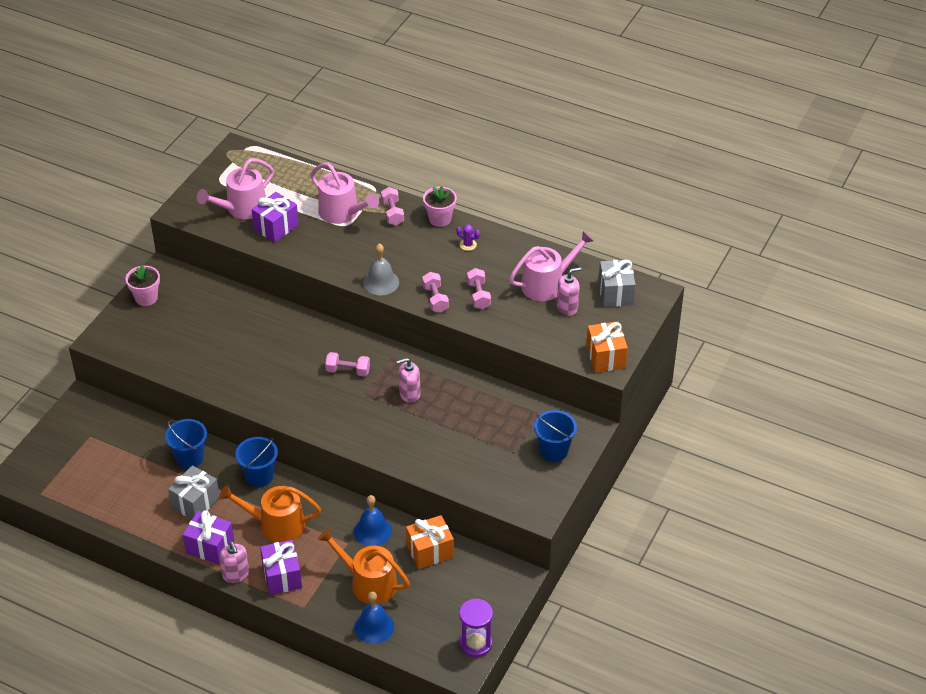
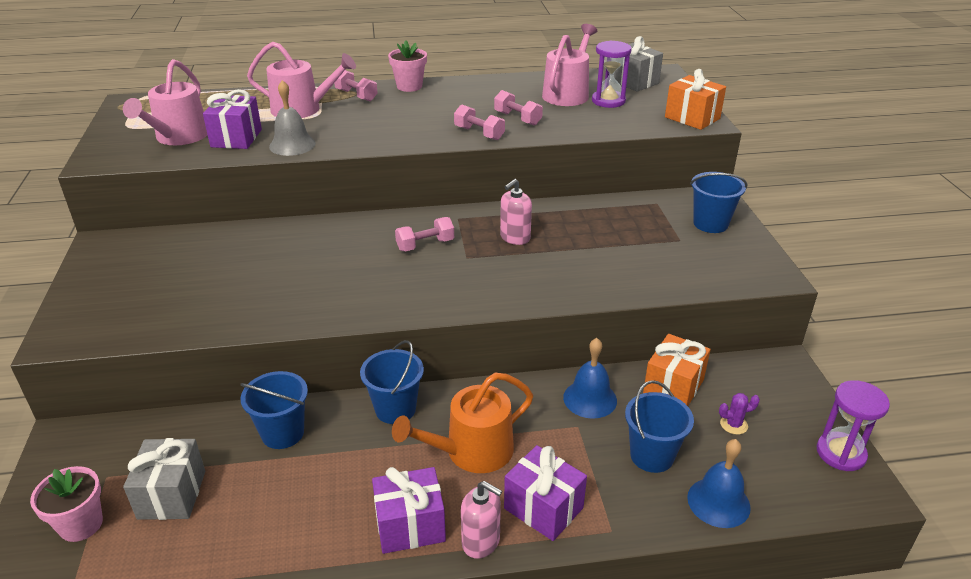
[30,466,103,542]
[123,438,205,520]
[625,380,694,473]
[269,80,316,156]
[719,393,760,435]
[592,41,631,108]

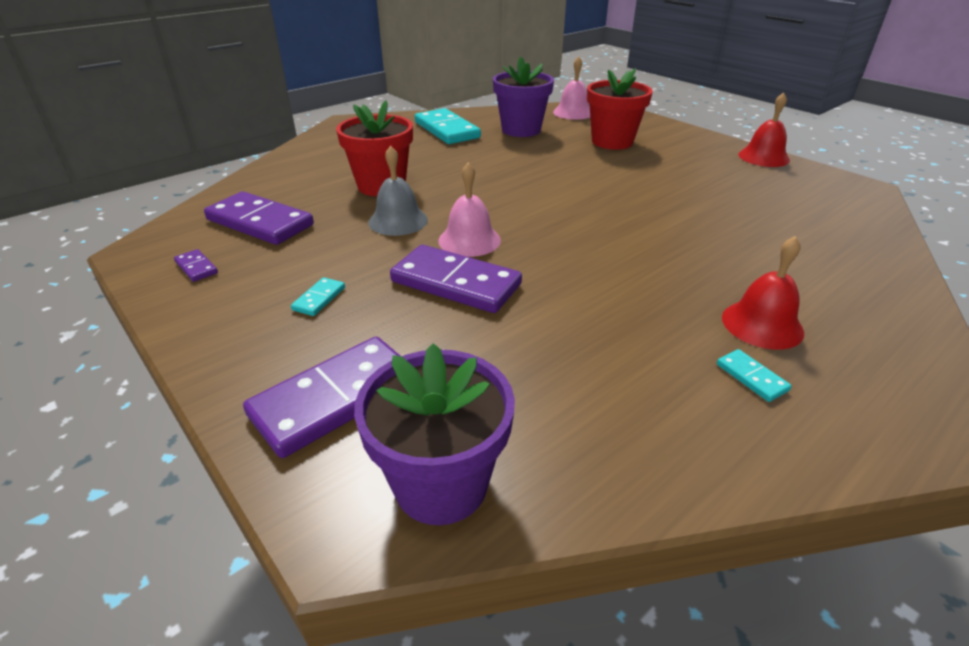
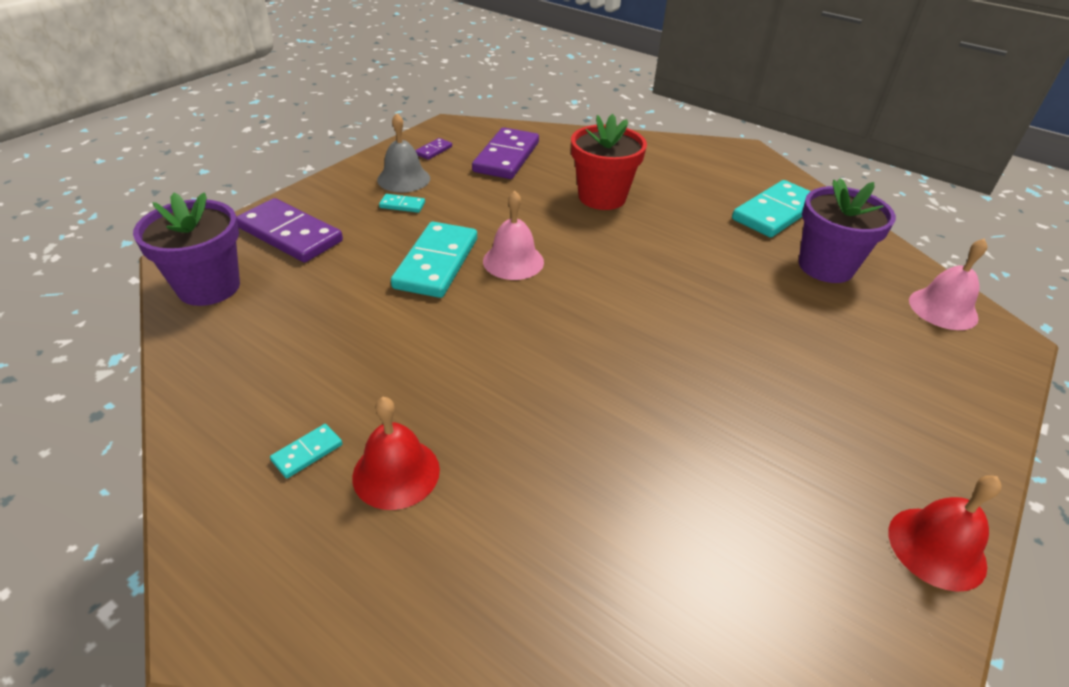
[377,113,430,193]
[391,222,477,298]
[587,68,653,150] (first image)

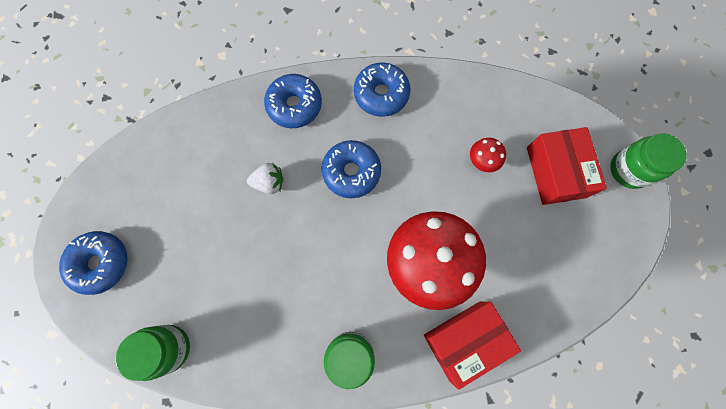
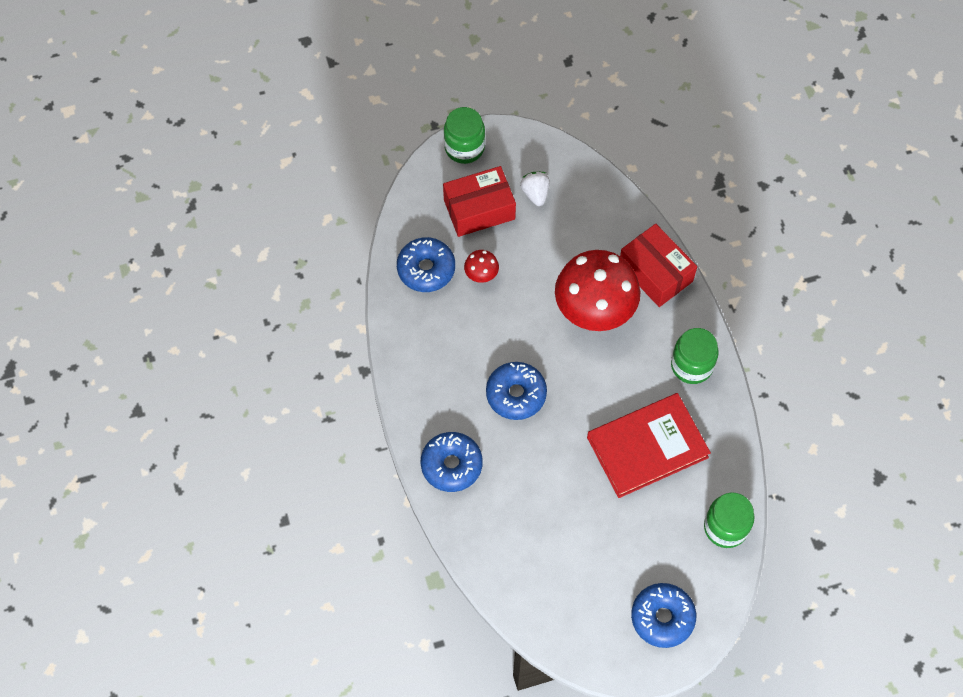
[520,172,550,206]
[397,237,455,292]
[587,393,711,498]

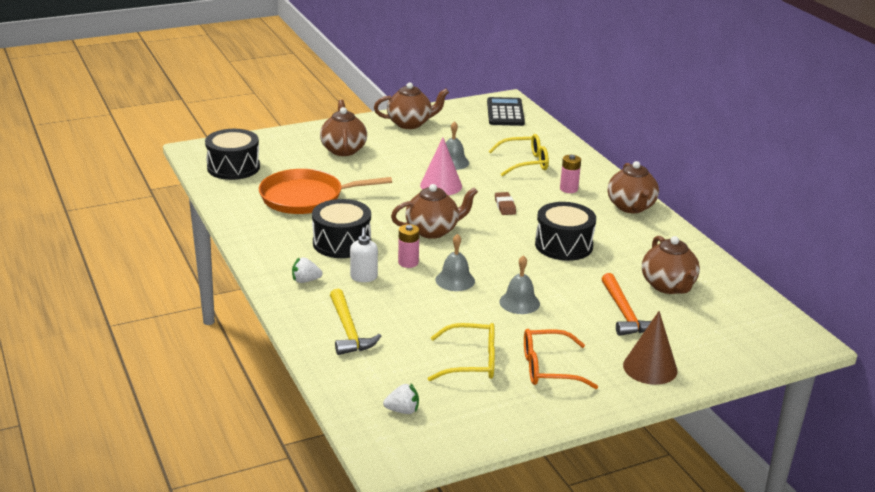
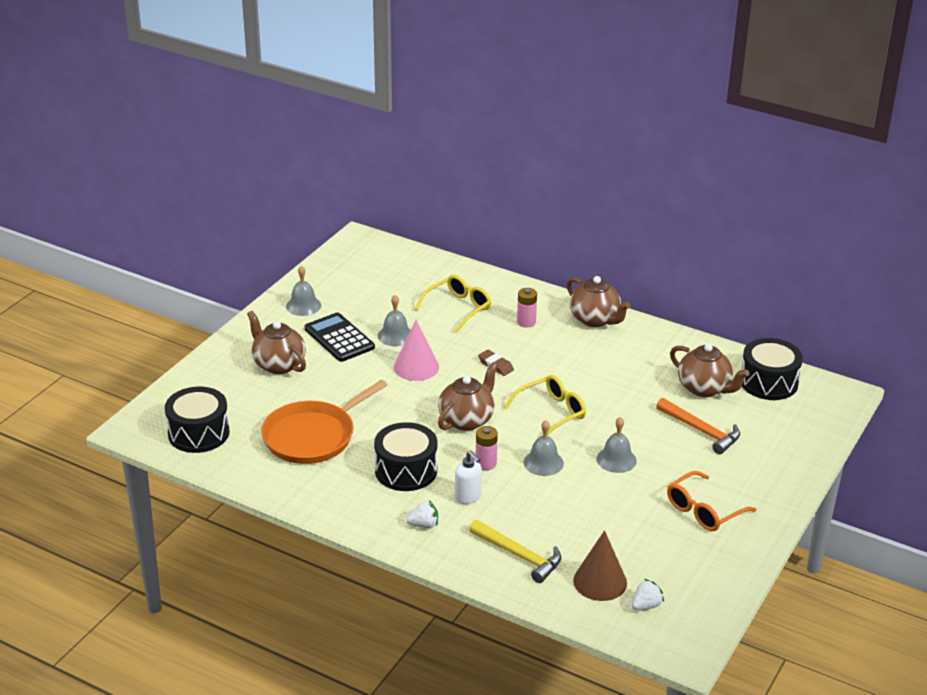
[406,500,438,528]
[286,265,321,316]
[504,375,586,436]
[305,313,375,362]
[742,338,803,400]
[573,530,627,601]

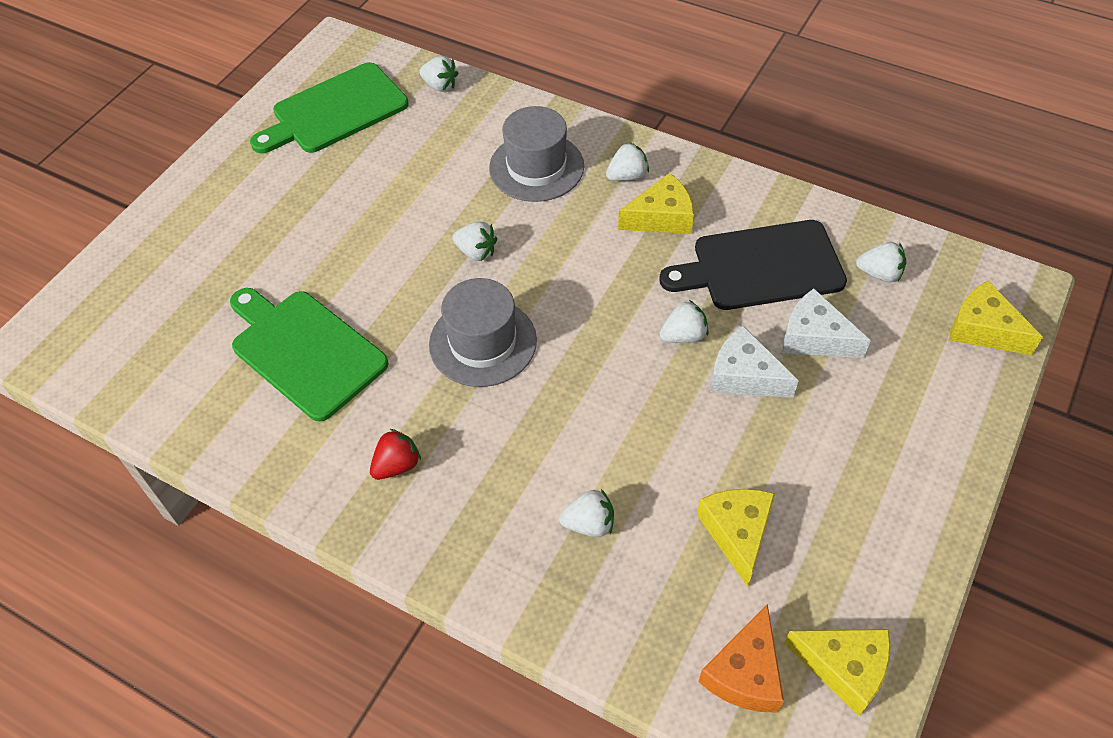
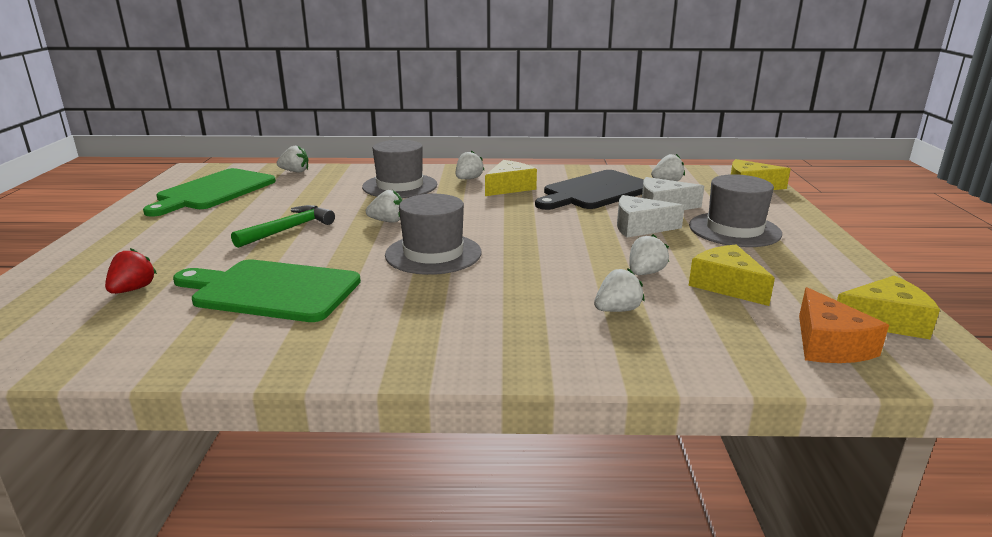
[105,248,157,294]
[629,234,669,275]
[231,205,335,248]
[689,174,782,247]

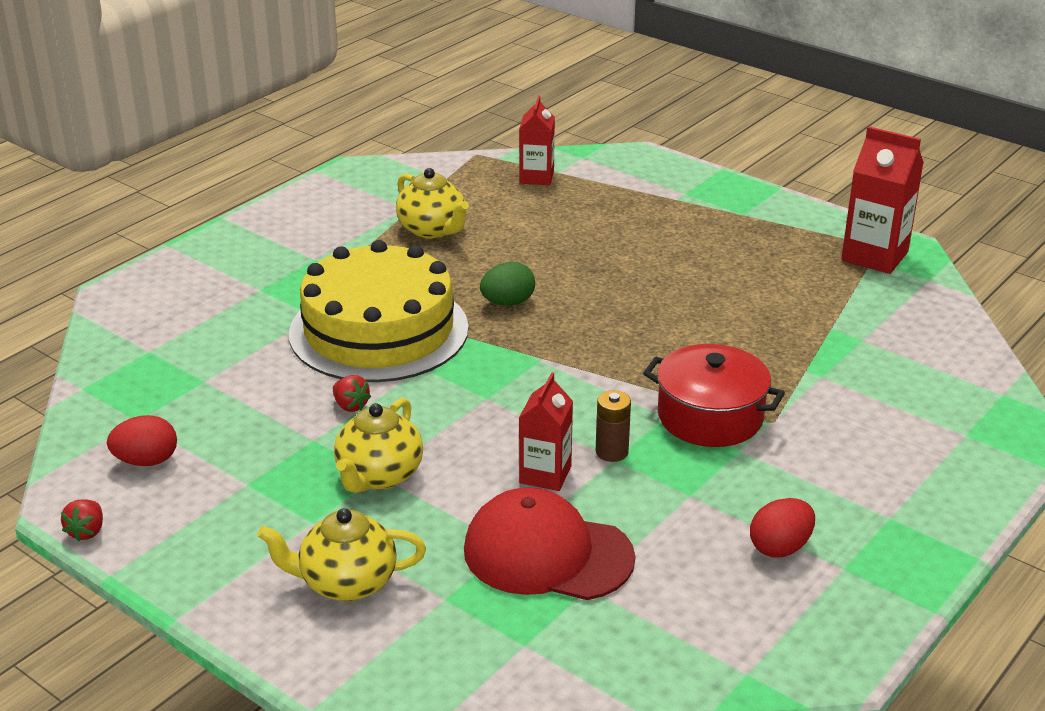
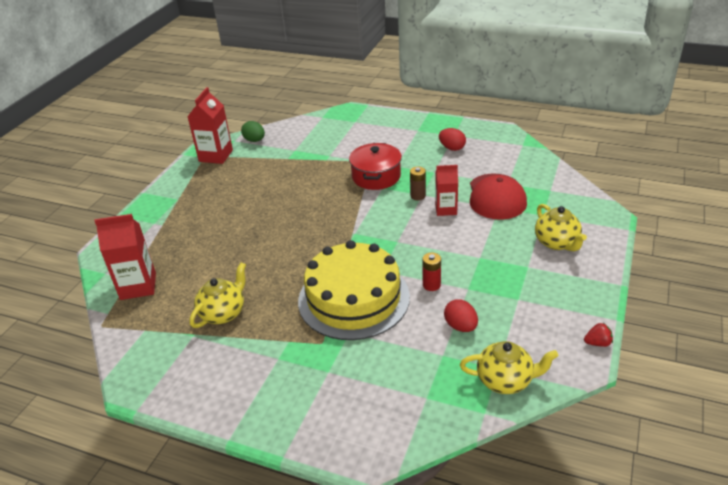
[444,299,478,332]
[422,252,441,291]
[460,341,558,394]
[241,121,265,142]
[94,214,156,300]

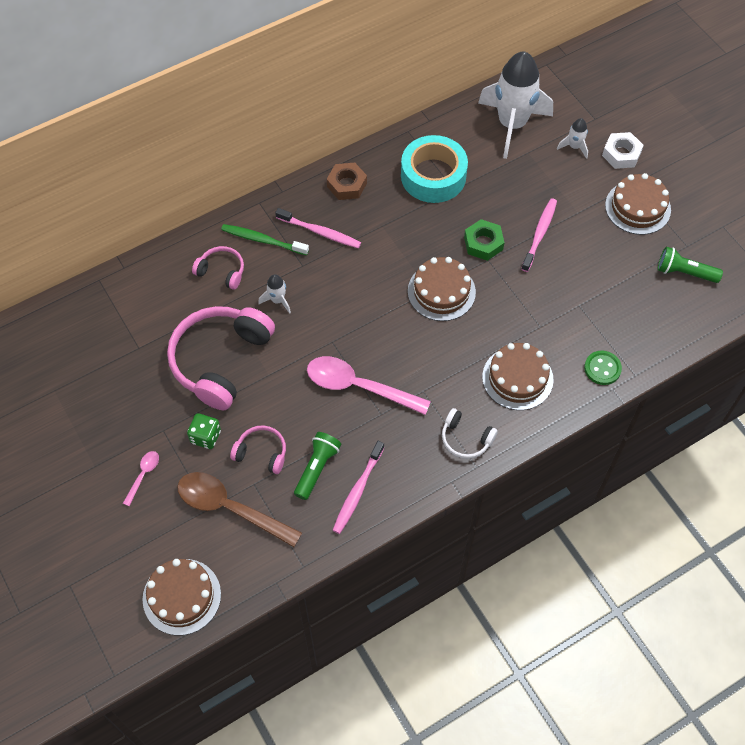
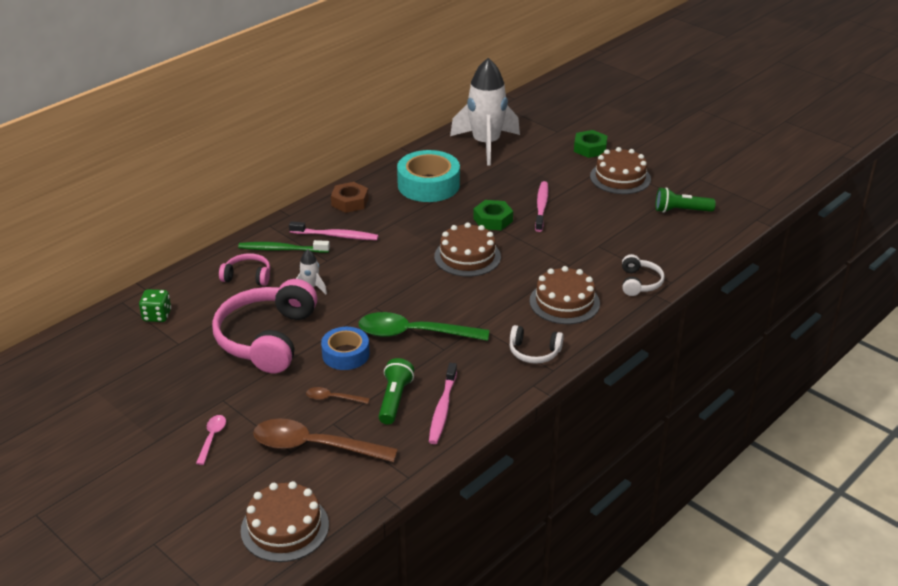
[139,289,171,322]
[306,387,370,404]
[359,312,489,341]
[557,118,588,159] (first image)
[622,254,665,296]
[574,130,608,158]
[321,327,370,370]

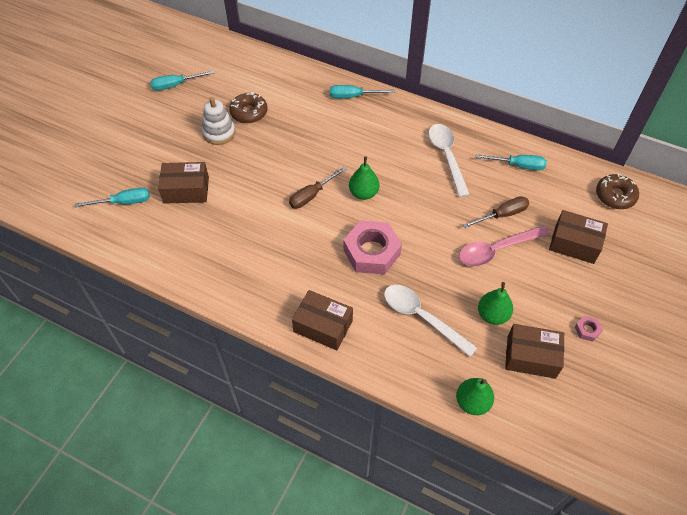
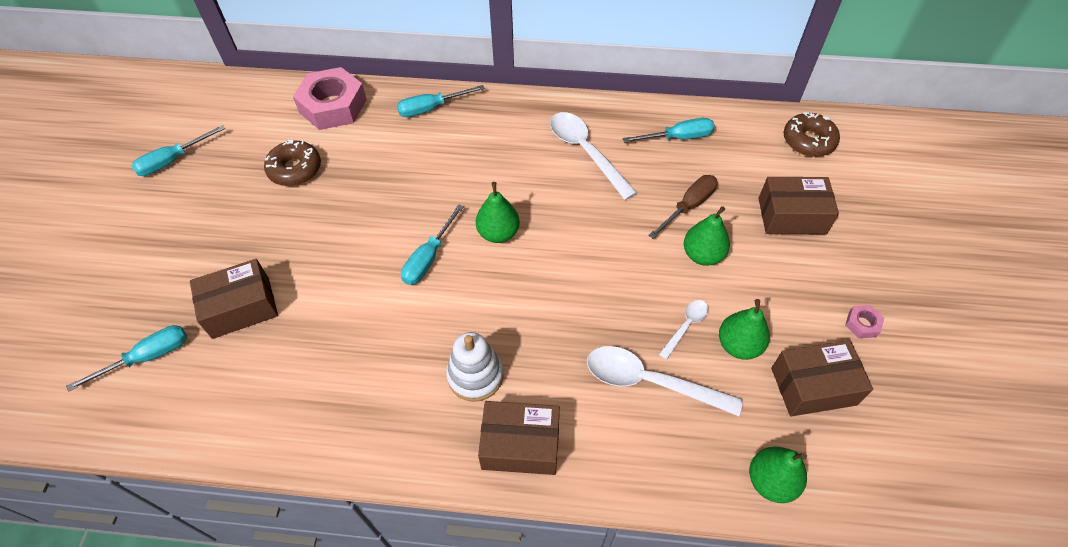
[446,332,503,402]
[401,204,464,285]
[293,67,367,130]
[684,206,730,266]
[658,300,708,360]

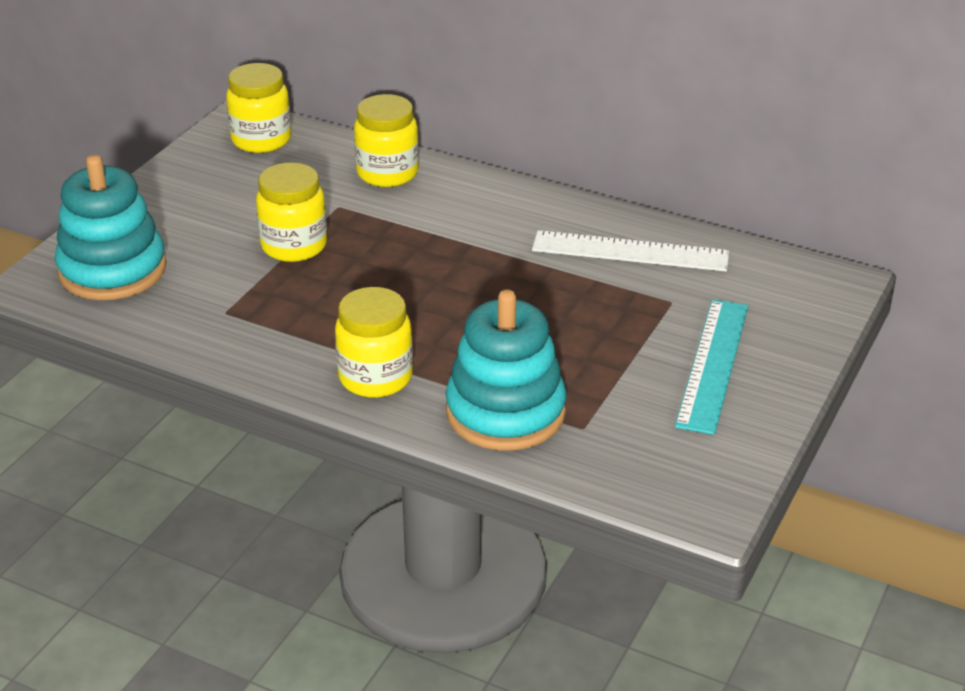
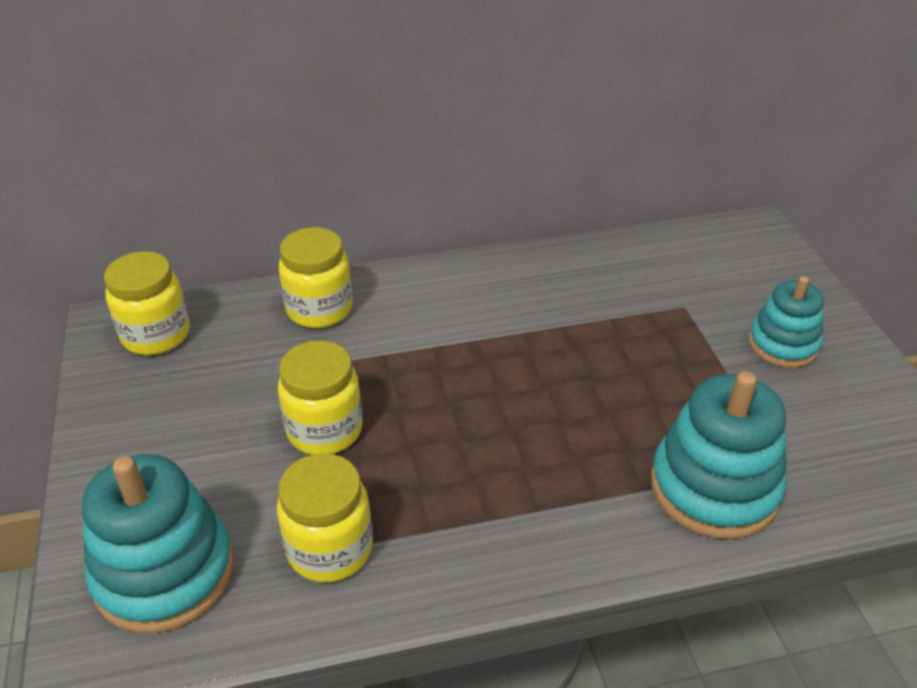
[277,453,373,582]
[532,230,729,272] (first image)
[748,276,824,368]

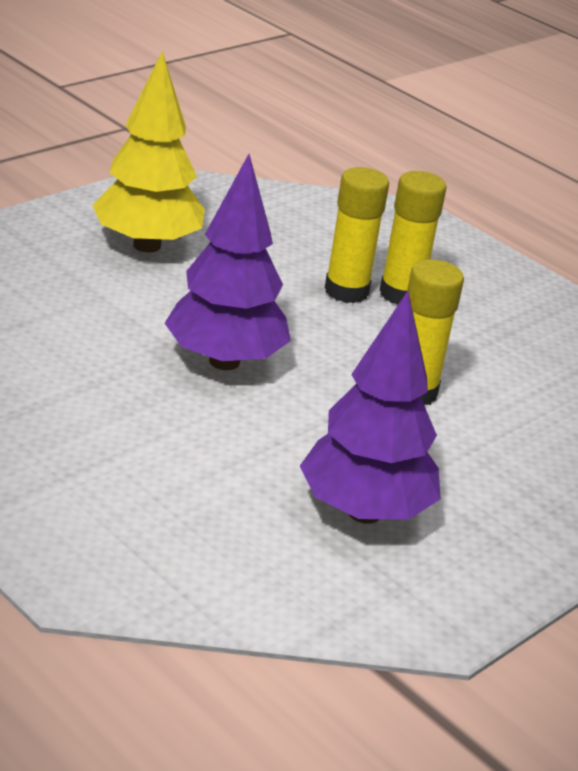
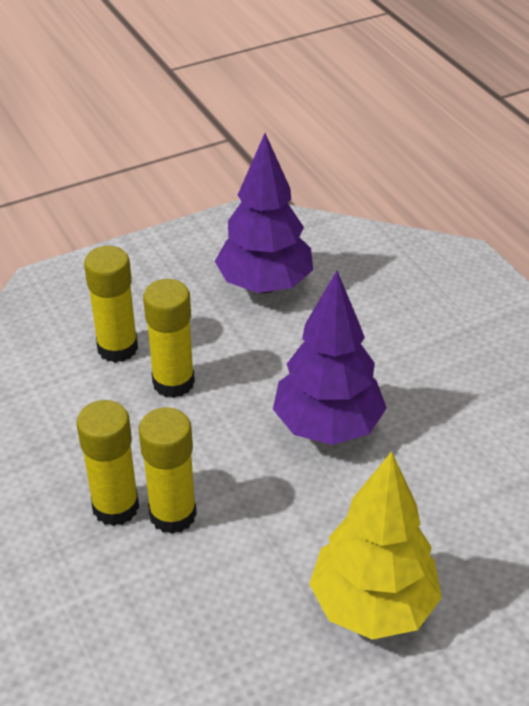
[84,246,138,363]

